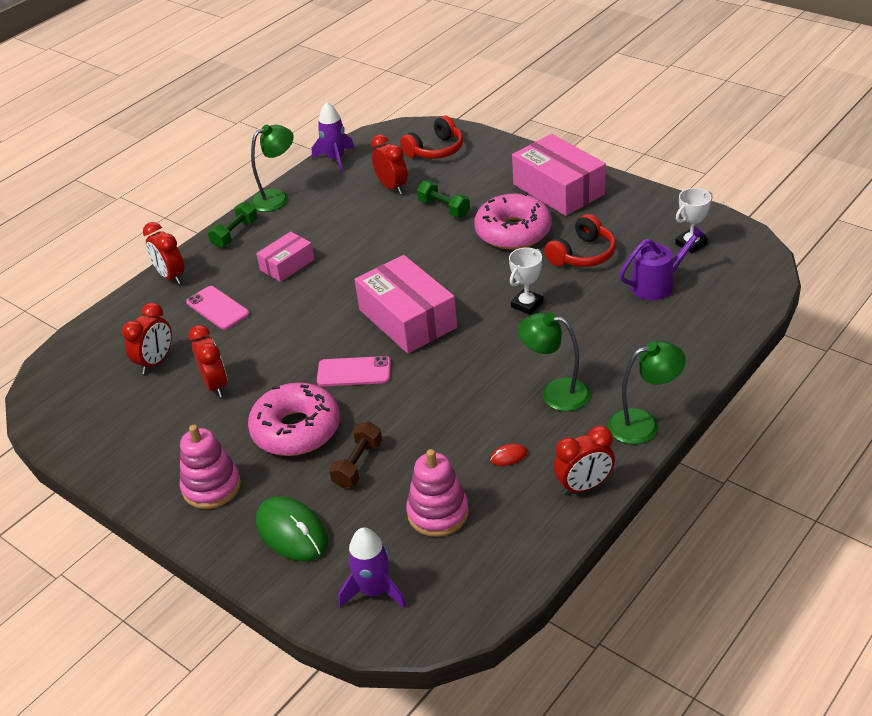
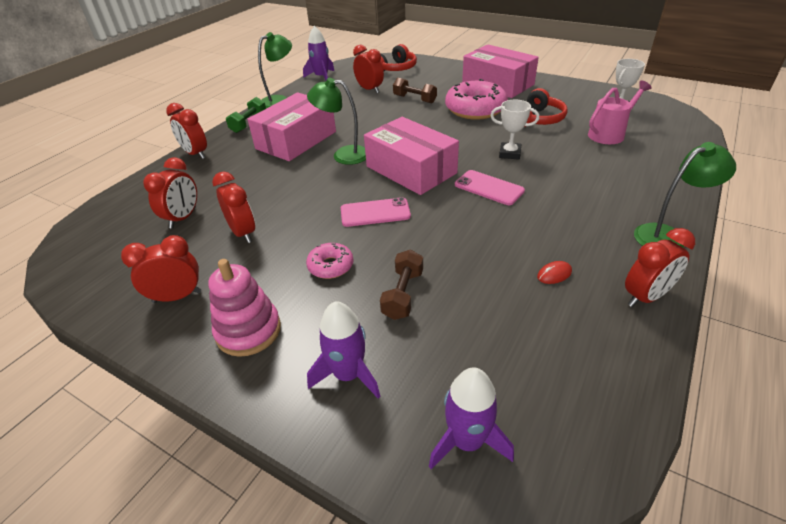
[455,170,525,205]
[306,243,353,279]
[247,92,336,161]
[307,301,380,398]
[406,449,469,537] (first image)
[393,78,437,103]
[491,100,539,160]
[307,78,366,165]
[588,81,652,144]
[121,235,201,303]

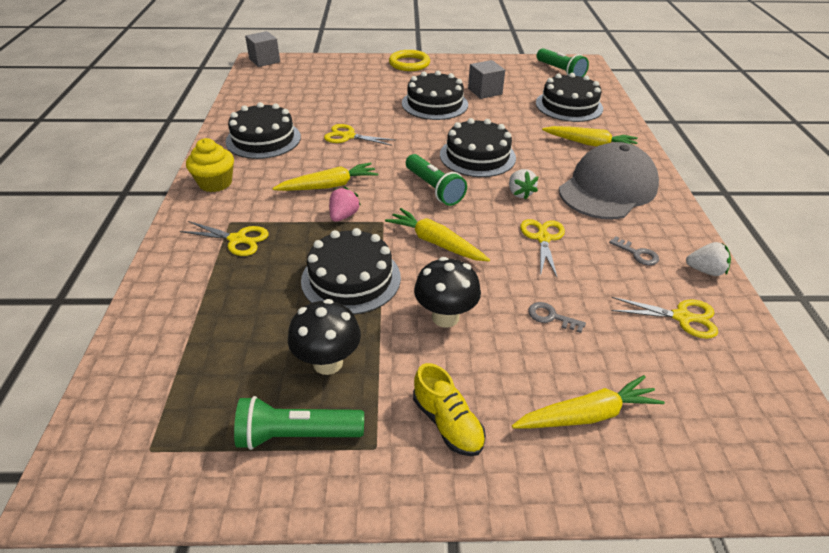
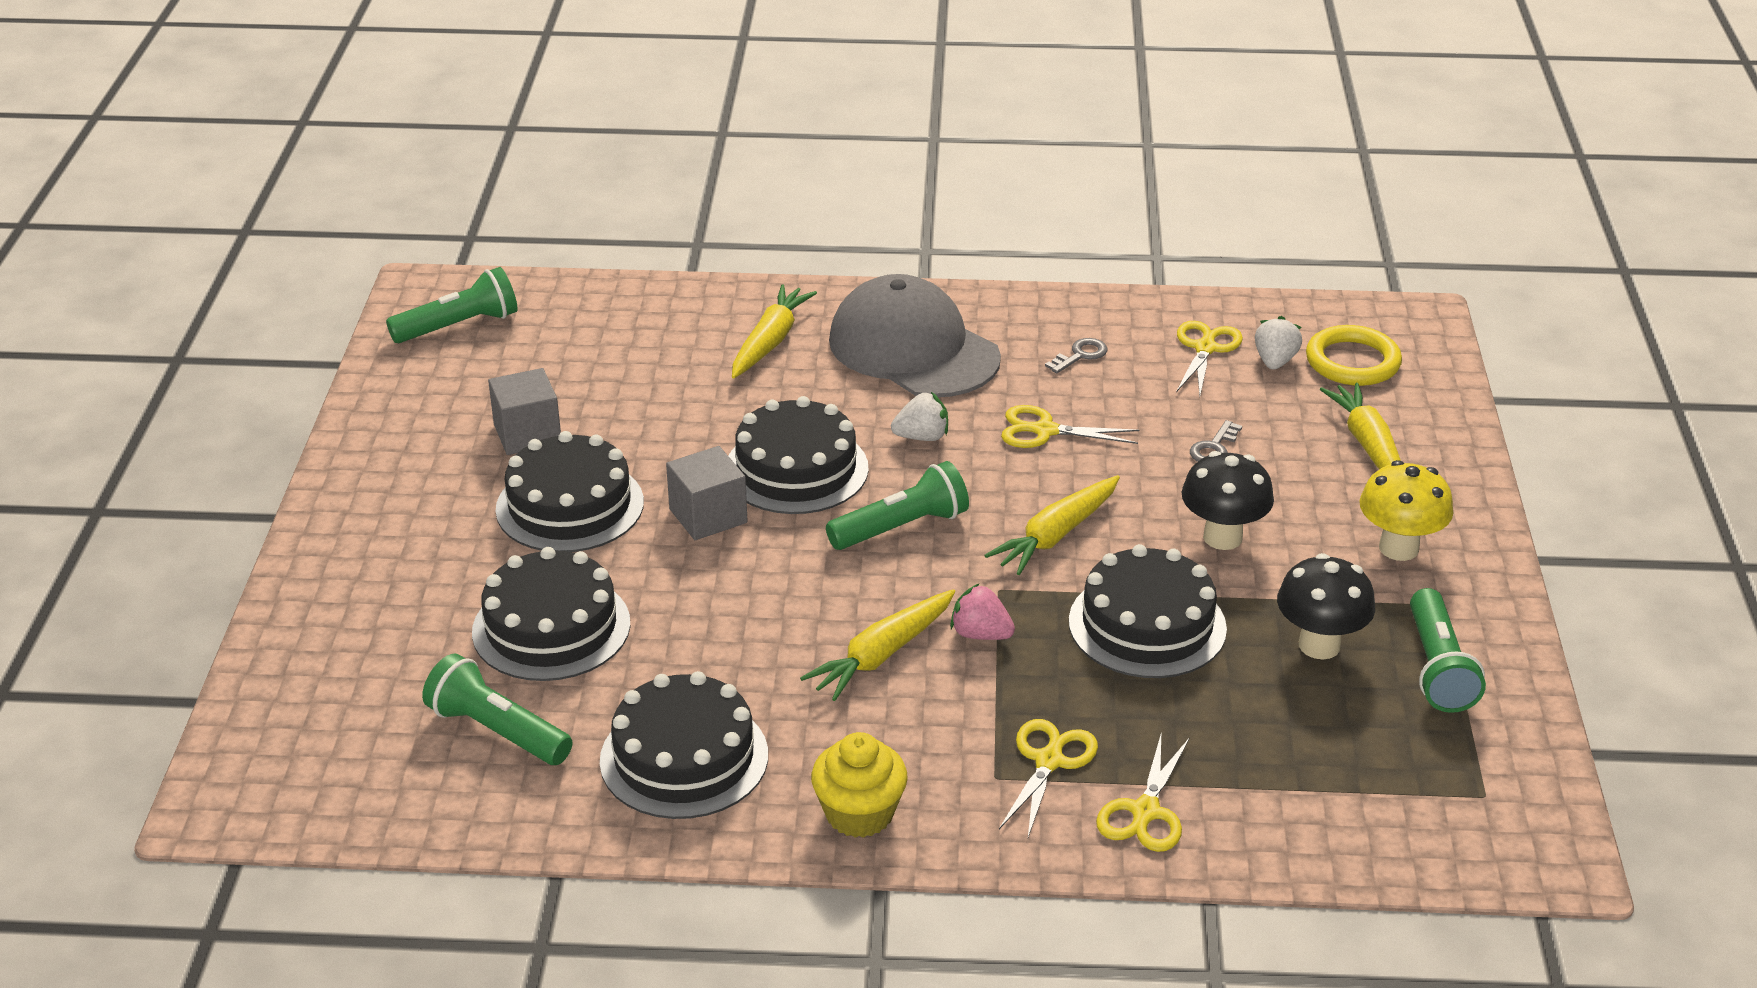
[666,446,748,540]
[800,589,955,701]
[1096,735,1190,852]
[1306,325,1402,386]
[1360,460,1453,561]
[472,547,630,681]
[1255,316,1302,369]
[422,653,573,765]

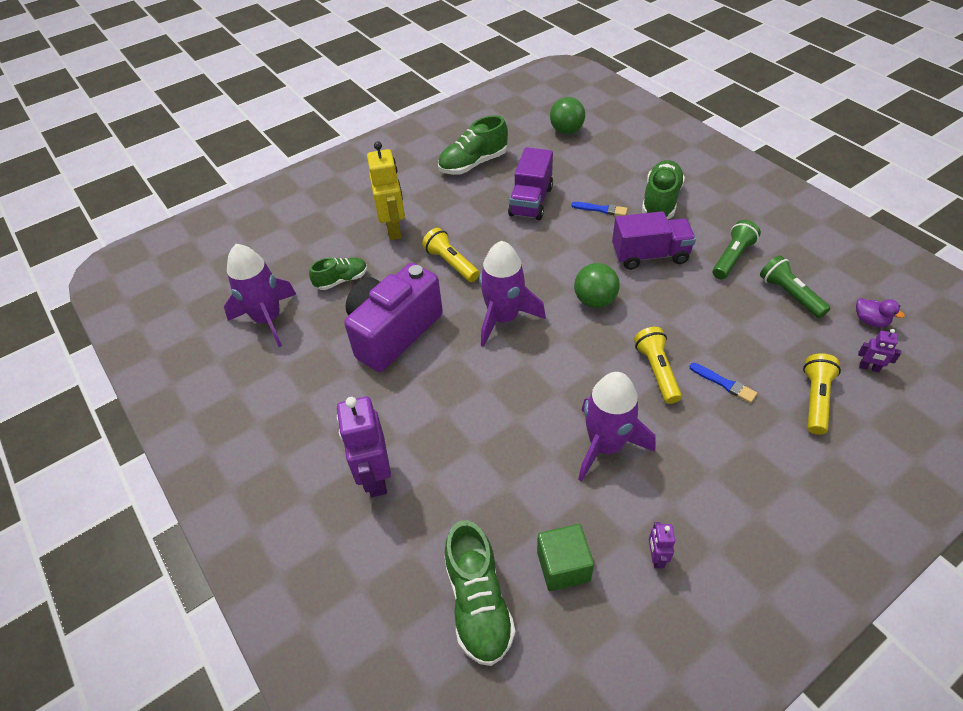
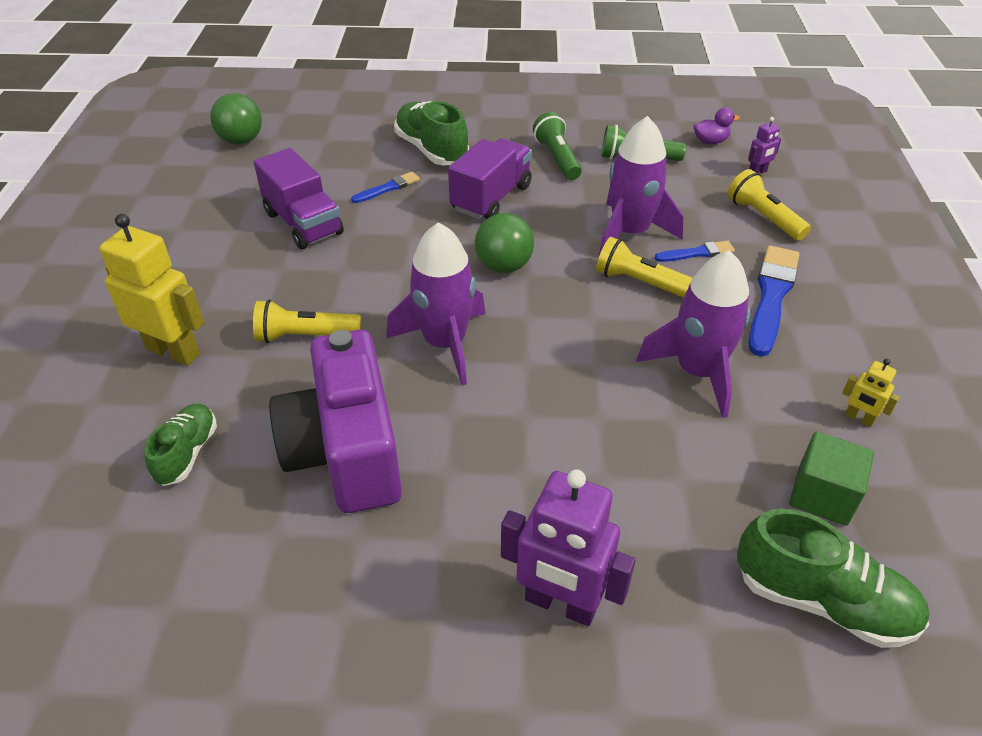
[599,116,684,256]
[438,115,508,175] (first image)
[842,359,900,427]
[748,245,799,357]

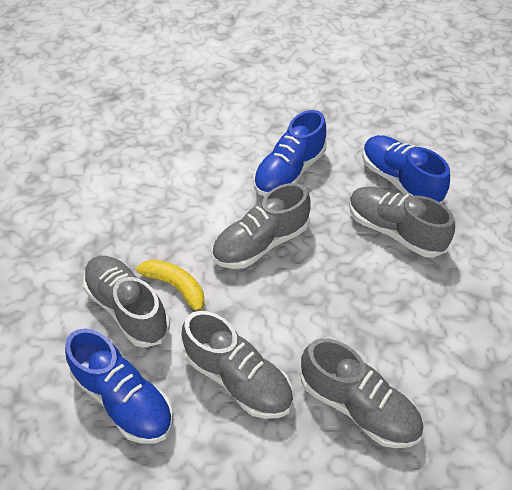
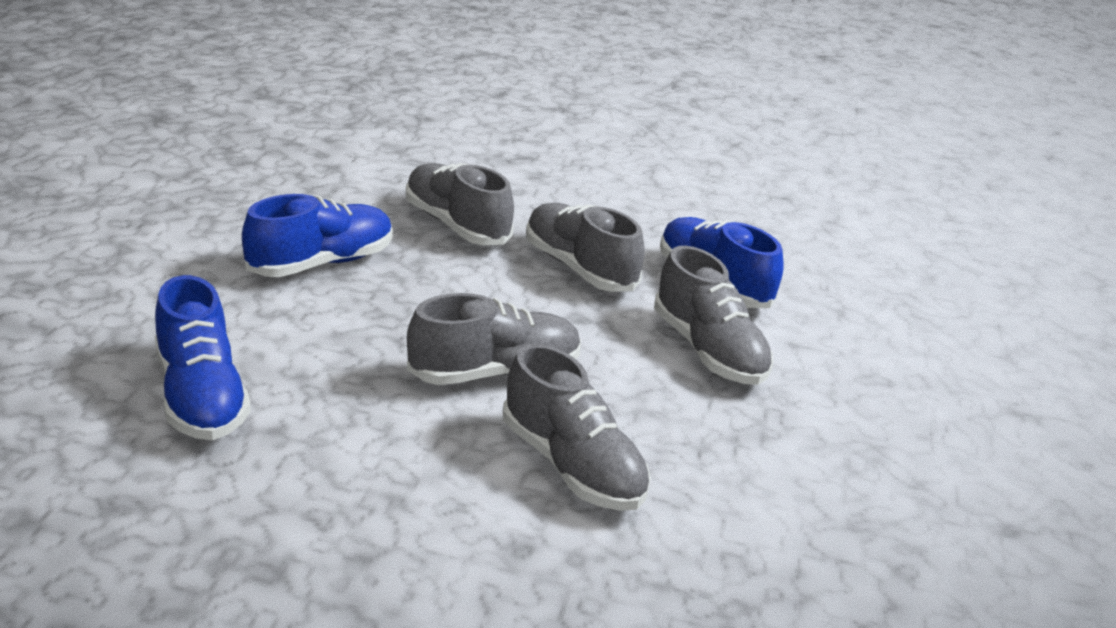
[136,260,205,311] (first image)
[242,194,393,277]
[503,344,651,511]

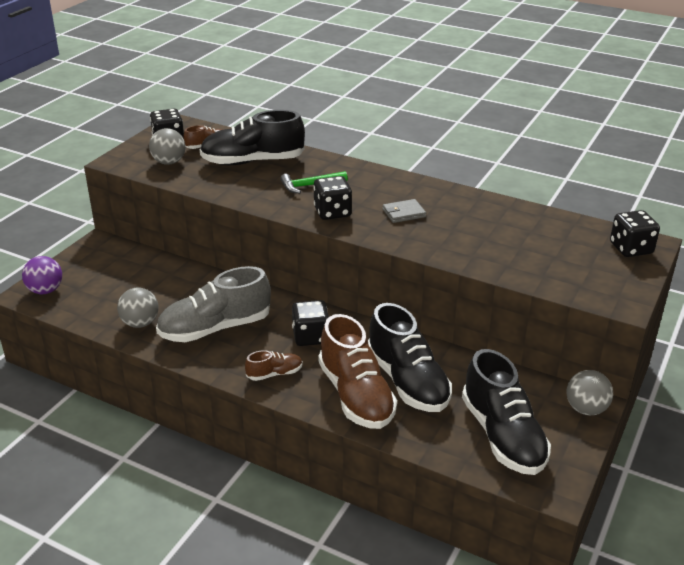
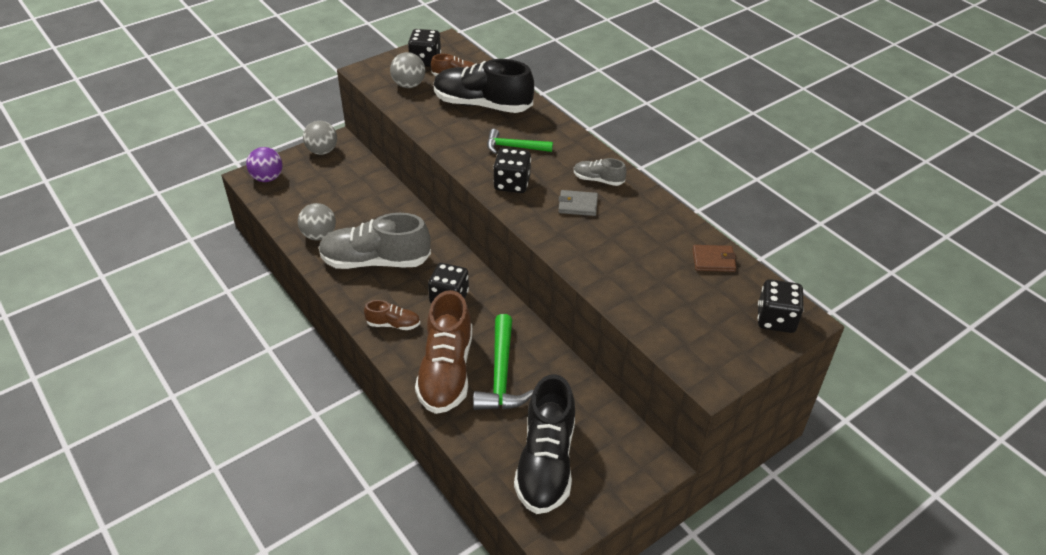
[473,314,534,410]
[303,121,337,155]
[574,158,626,186]
[692,245,737,272]

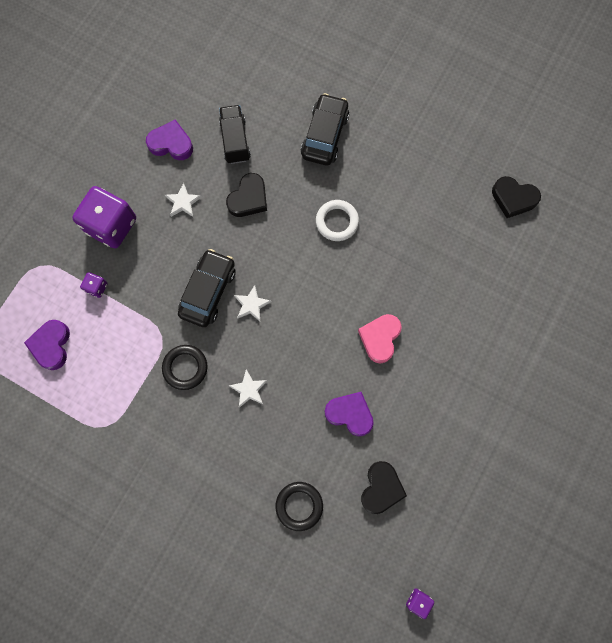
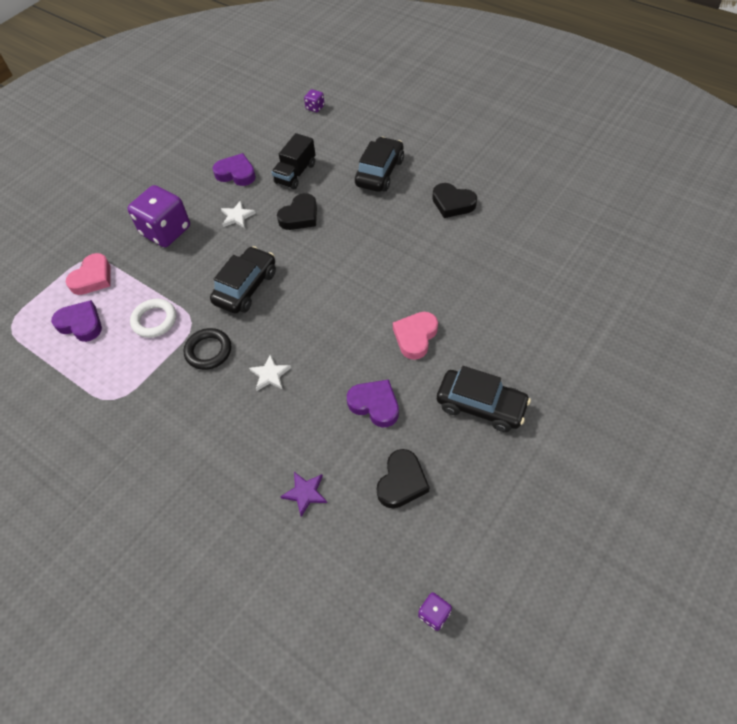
[51,300,102,342]
[304,89,325,113]
[271,133,315,189]
[234,285,272,322] (first image)
[280,472,327,517]
[130,299,176,338]
[432,183,477,218]
[66,253,110,295]
[437,366,531,432]

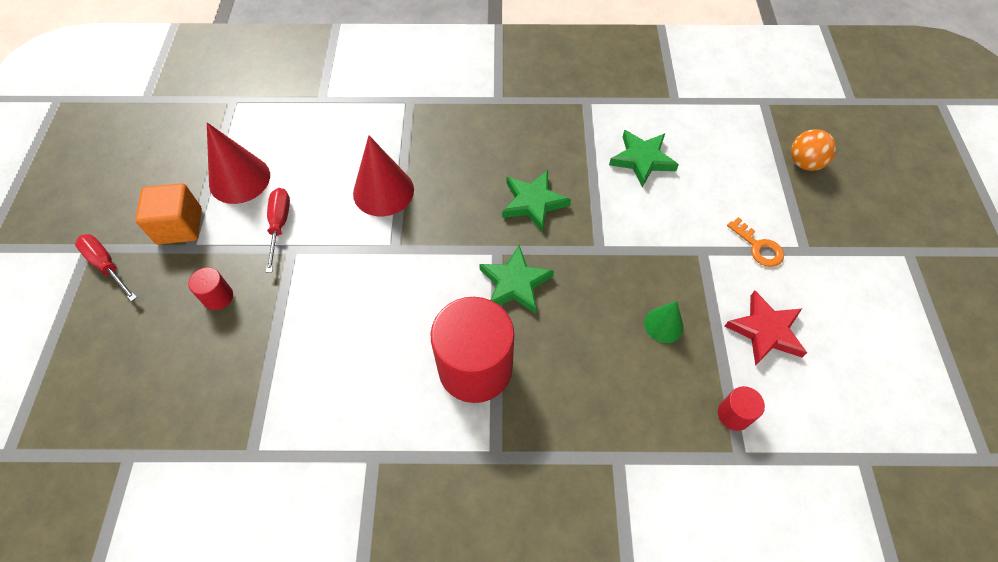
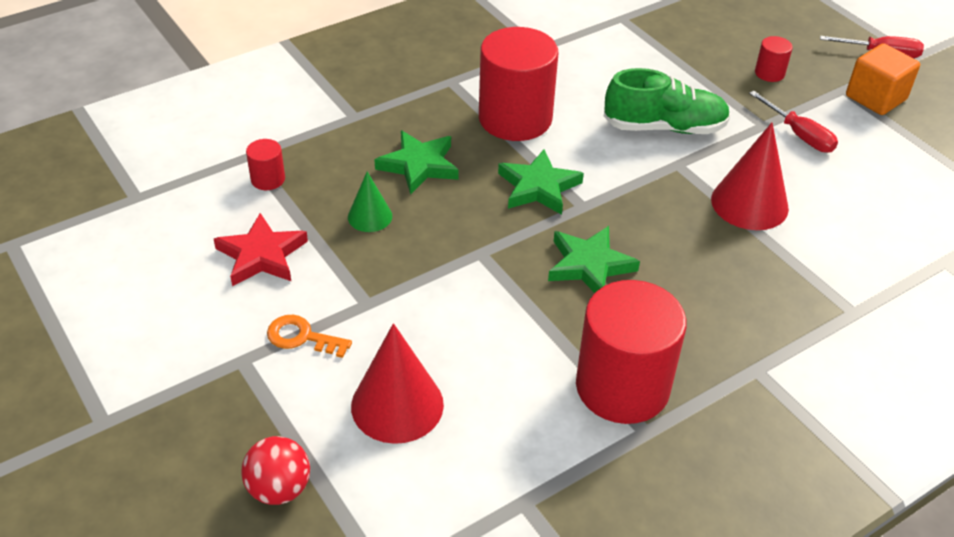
[351,323,444,444]
[374,130,459,195]
[241,436,310,505]
[576,280,687,424]
[604,68,731,134]

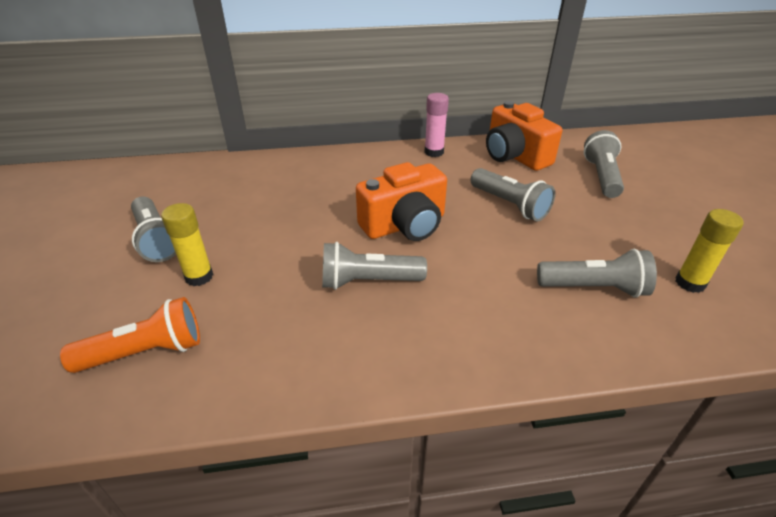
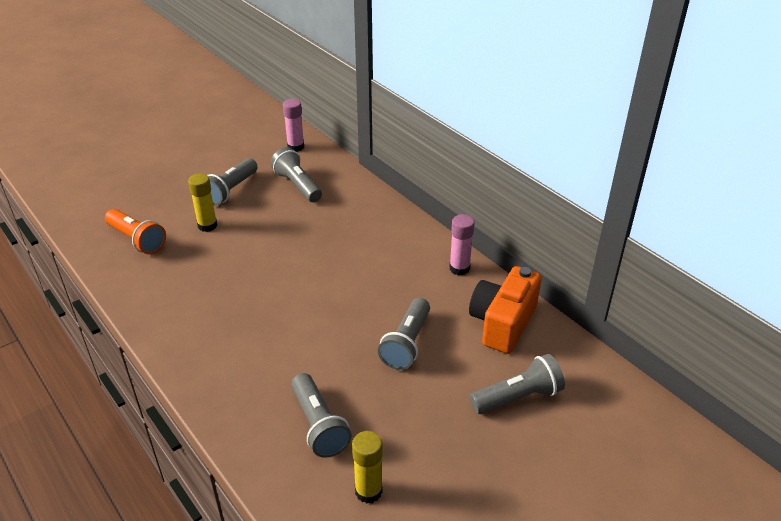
[271,147,322,202]
[356,162,447,241] (first image)
[283,99,304,152]

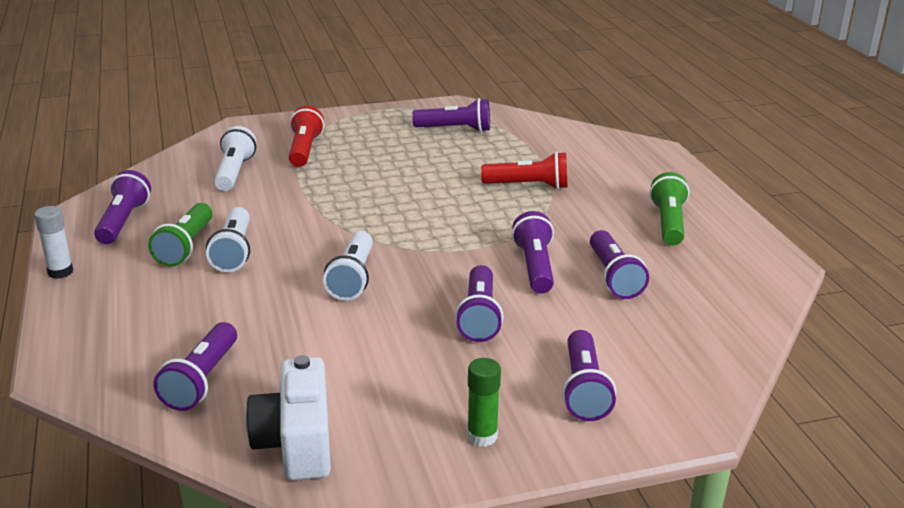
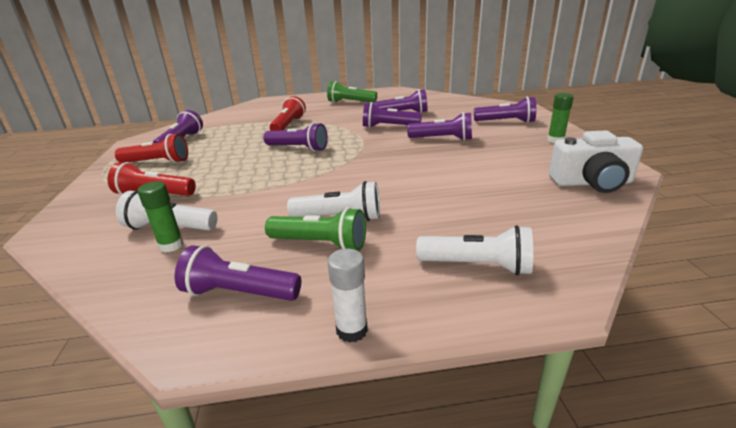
[263,123,328,152]
[416,225,533,275]
[115,134,188,163]
[138,181,184,252]

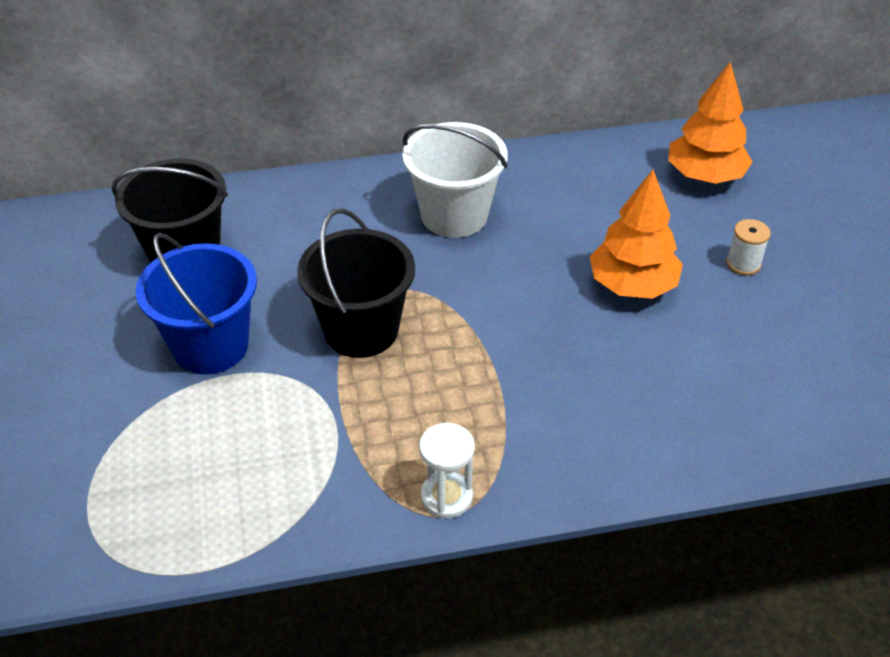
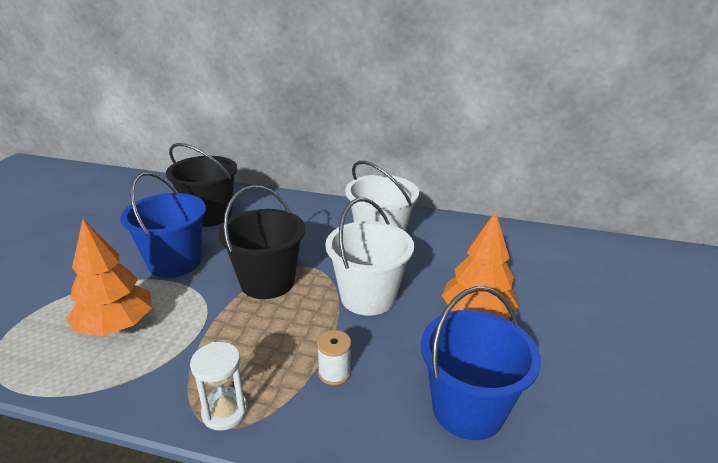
[66,219,152,336]
[317,330,351,385]
[326,198,414,316]
[421,286,541,440]

